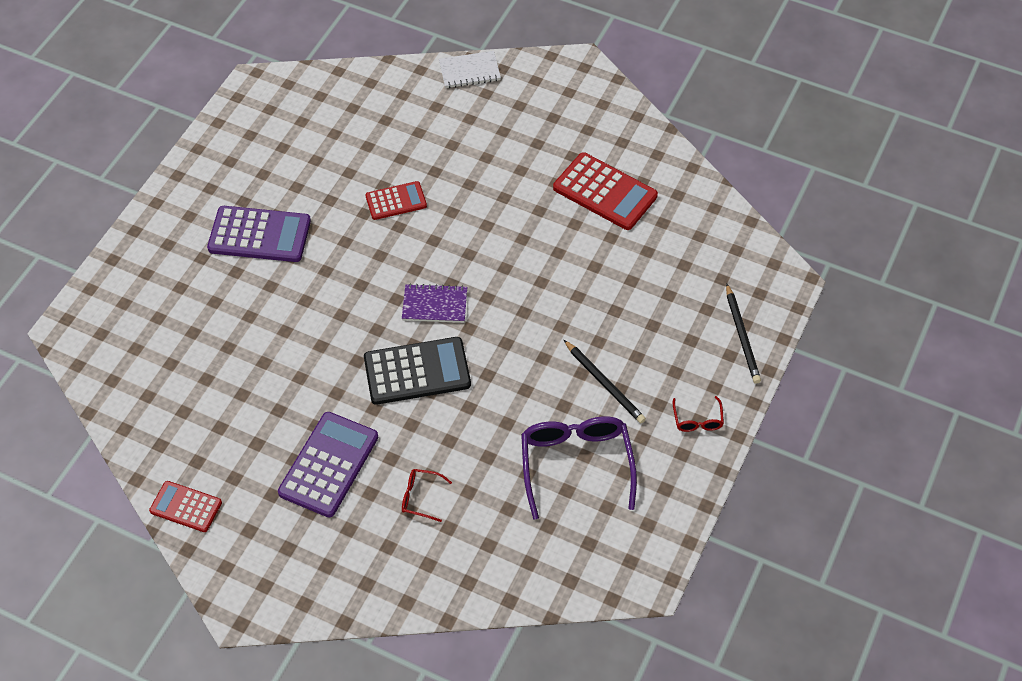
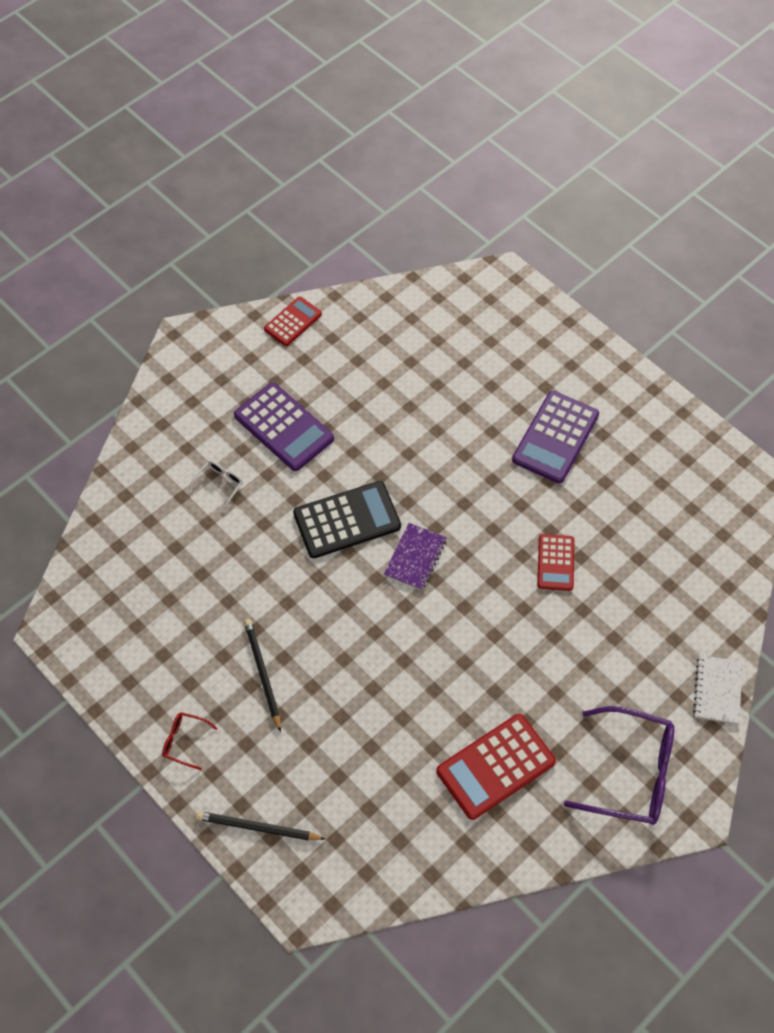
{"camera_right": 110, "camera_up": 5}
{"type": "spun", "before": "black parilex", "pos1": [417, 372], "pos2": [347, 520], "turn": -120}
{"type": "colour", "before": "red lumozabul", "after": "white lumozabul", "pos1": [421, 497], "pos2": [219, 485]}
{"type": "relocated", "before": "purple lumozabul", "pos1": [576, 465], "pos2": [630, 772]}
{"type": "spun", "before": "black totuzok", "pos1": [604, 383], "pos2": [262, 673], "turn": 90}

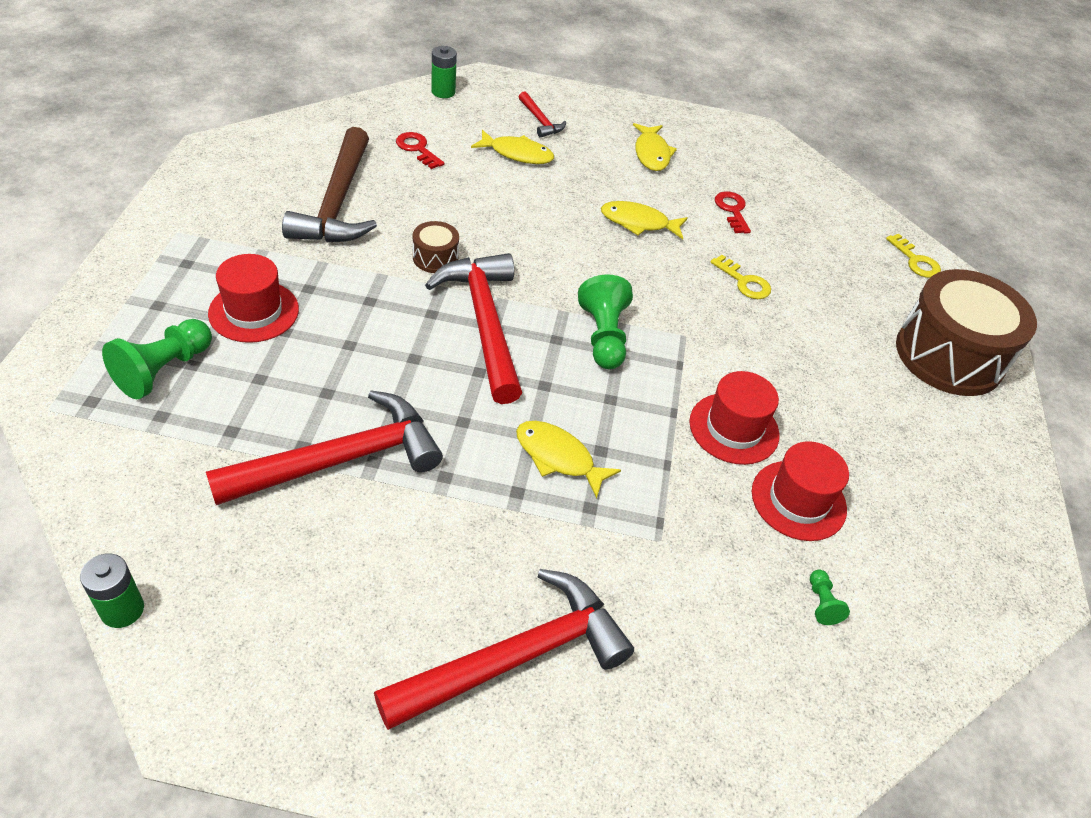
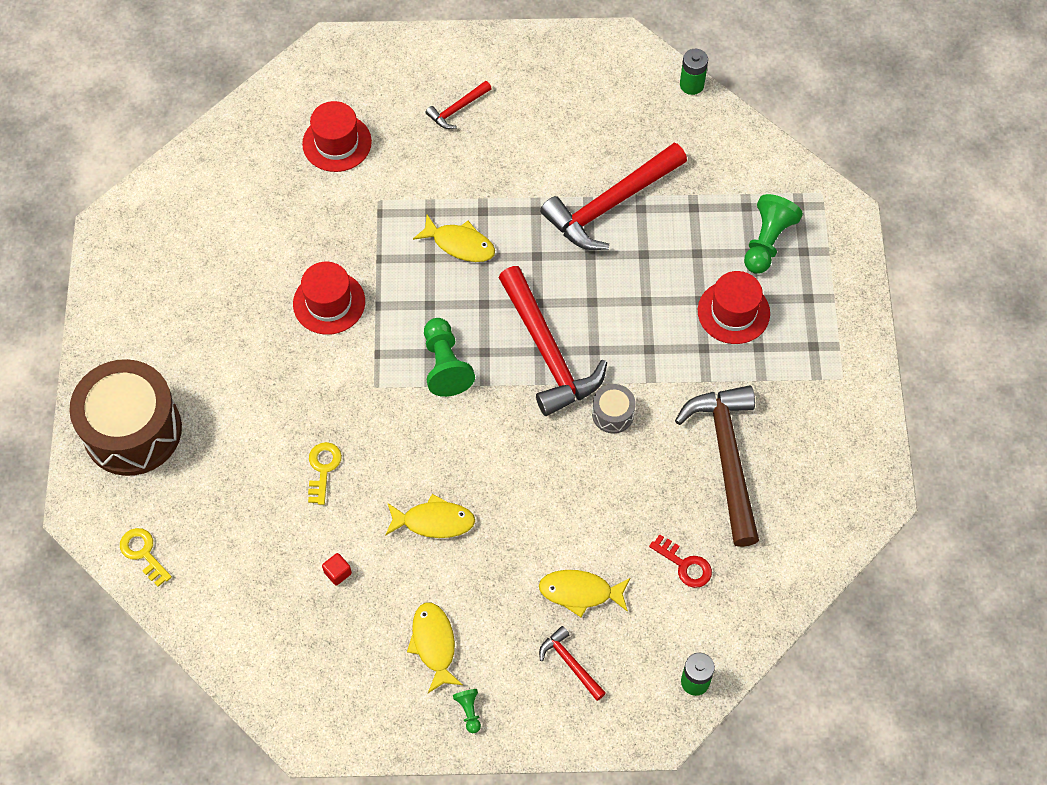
{"camera_right": 175, "camera_up": 15}
{"type": "size", "before": "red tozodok", "pos1": [516, 657], "pos2": [457, 109], "scale": 0.46}
{"type": "colour", "before": "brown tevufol", "after": "grey tevufol", "pos1": [435, 258], "pos2": [613, 414]}
{"type": "spun", "before": "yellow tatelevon", "pos1": [744, 282], "pos2": [323, 469], "turn": 60}
{"type": "exchanged", "before": "red tatelevon", "after": "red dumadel", "pos1": [732, 210], "pos2": [337, 573]}
{"type": "relocated", "before": "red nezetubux", "pos1": [798, 500], "pos2": [337, 143]}
{"type": "relocated", "before": "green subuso", "pos1": [821, 603], "pos2": [469, 711]}

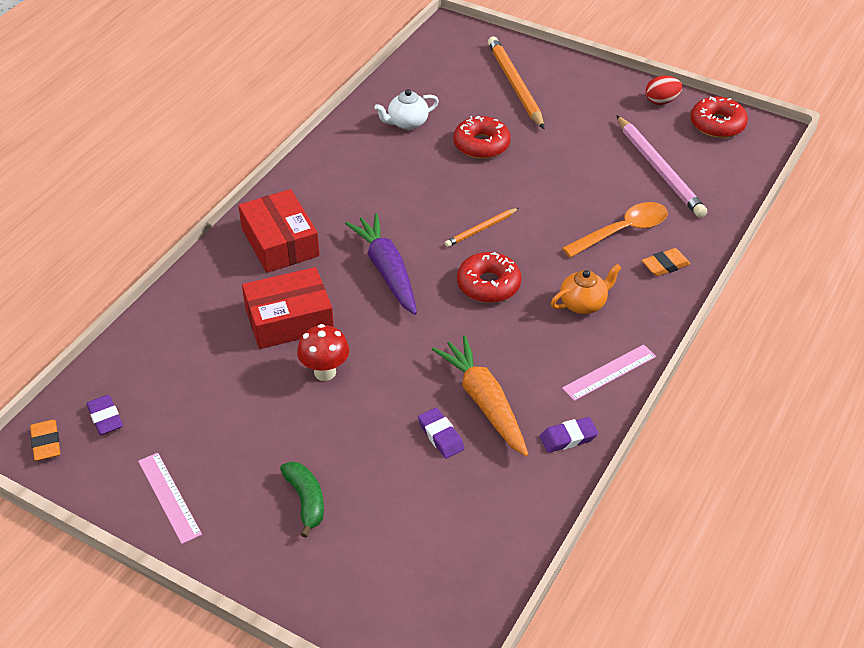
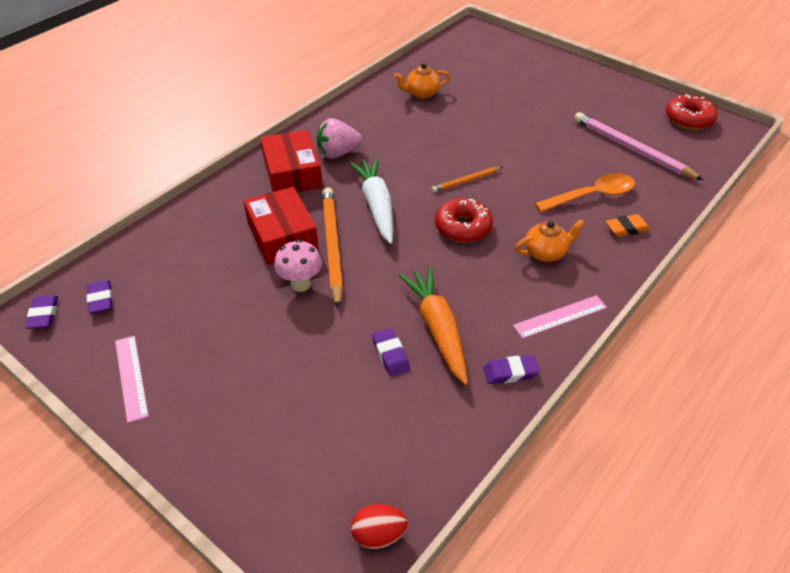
{"camera_right": 10, "camera_up": 0}
{"type": "colour", "before": "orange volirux", "after": "purple volirux", "pos1": [46, 443], "pos2": [44, 315]}
{"type": "spun", "before": "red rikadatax", "pos1": [289, 319], "pos2": [282, 236], "turn": 75}
{"type": "missing", "before": "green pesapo", "pos1": [306, 500]}
{"type": "colour", "before": "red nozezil", "after": "pink nozezil", "pos1": [325, 372], "pos2": [300, 284]}
{"type": "colour", "before": "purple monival", "after": "white monival", "pos1": [387, 271], "pos2": [376, 206]}
{"type": "colour", "before": "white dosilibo", "after": "orange dosilibo", "pos1": [407, 123], "pos2": [421, 93]}
{"type": "missing", "before": "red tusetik", "pos1": [481, 145]}
{"type": "relocated", "before": "orange totuzok", "pos1": [515, 85], "pos2": [332, 246]}
{"type": "spun", "before": "pink totuzok", "pos1": [659, 169], "pos2": [632, 149], "turn": 150}
{"type": "relocated", "before": "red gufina", "pos1": [661, 101], "pos2": [379, 535]}
{"type": "appeared", "after": "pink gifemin", "pos2": [338, 153]}

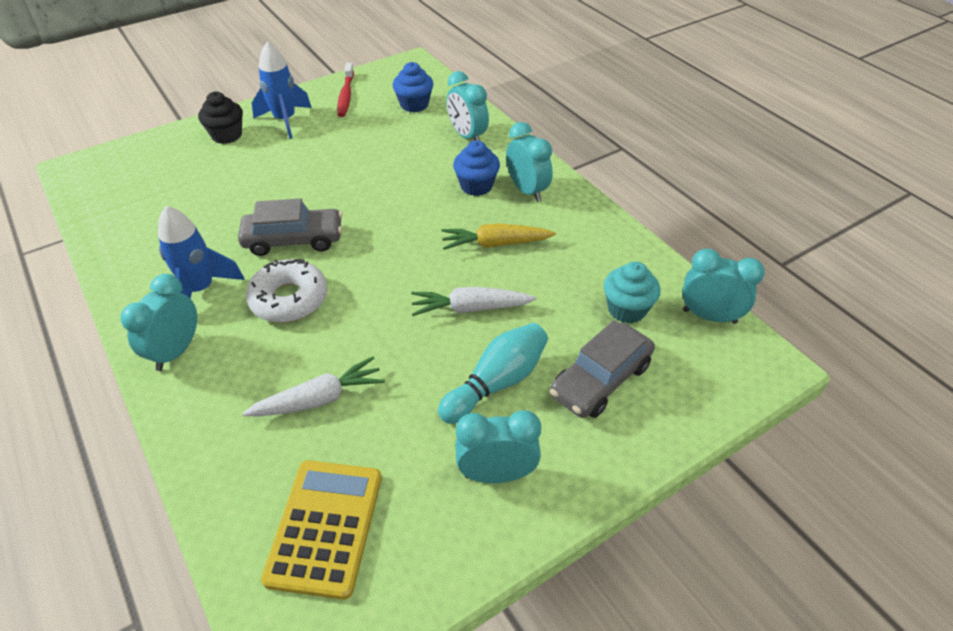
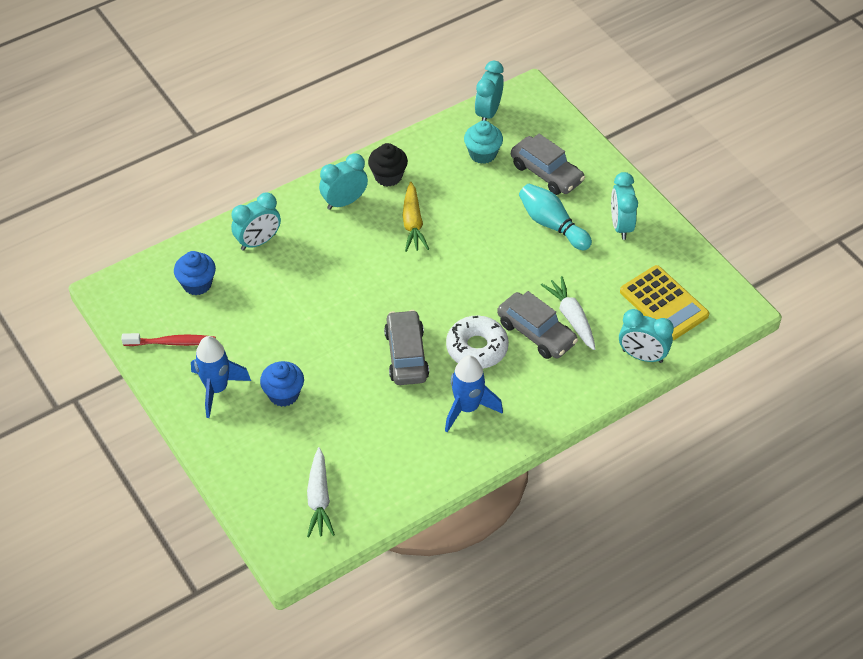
{"camera_right": -90, "camera_up": 5}
{"type": "relocated", "before": "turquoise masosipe", "pos1": [176, 351], "pos2": [642, 356]}
{"type": "relocated", "before": "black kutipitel", "pos1": [227, 135], "pos2": [388, 176]}
{"type": "spun", "before": "yellow parilex", "pos1": [325, 527], "pos2": [663, 303], "turn": -135}
{"type": "relocated", "before": "white monival", "pos1": [470, 308], "pos2": [319, 499]}
{"type": "relocated", "before": "blue kutipitel", "pos1": [476, 186], "pos2": [283, 394]}
{"type": "appeared", "after": "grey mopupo", "pos2": [536, 333]}

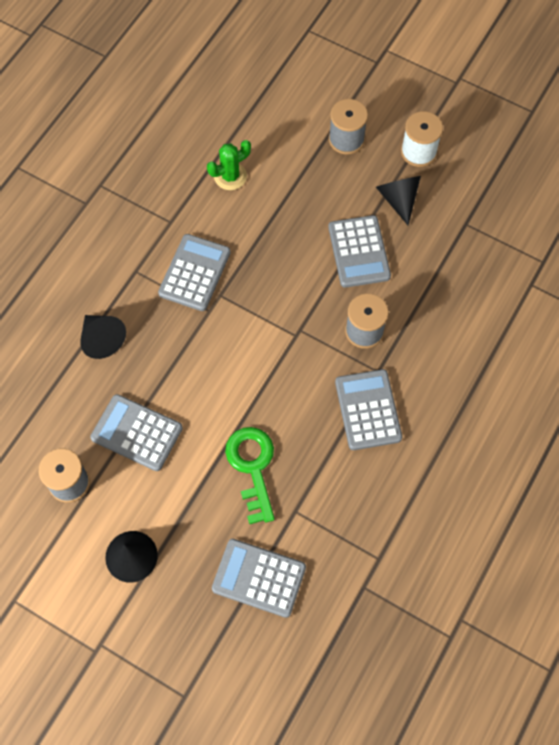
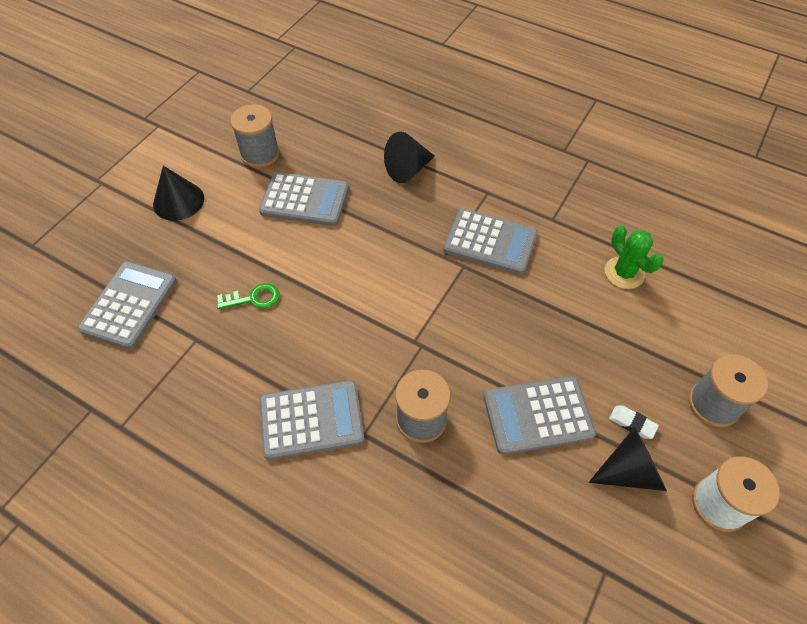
{"camera_right": 90, "camera_up": -10}
{"type": "spun", "before": "grey parilex", "pos1": [137, 433], "pos2": [304, 200], "turn": 75}
{"type": "size", "before": "green tatelevon", "pos1": [252, 467], "pos2": [254, 298], "scale": 0.56}
{"type": "appeared", "after": "white volirux", "pos2": [632, 423]}

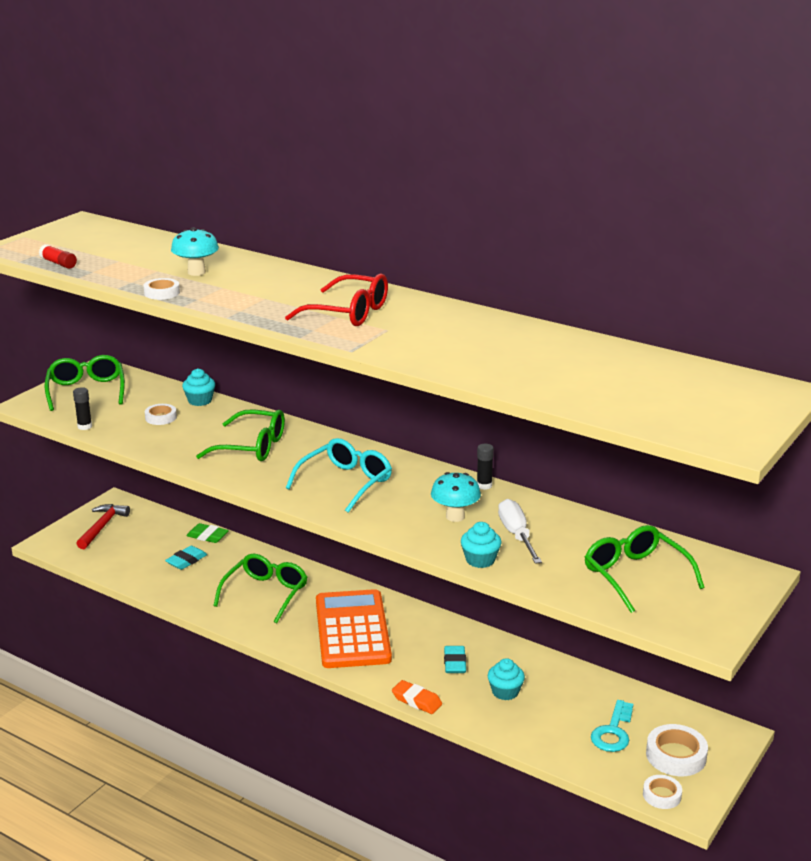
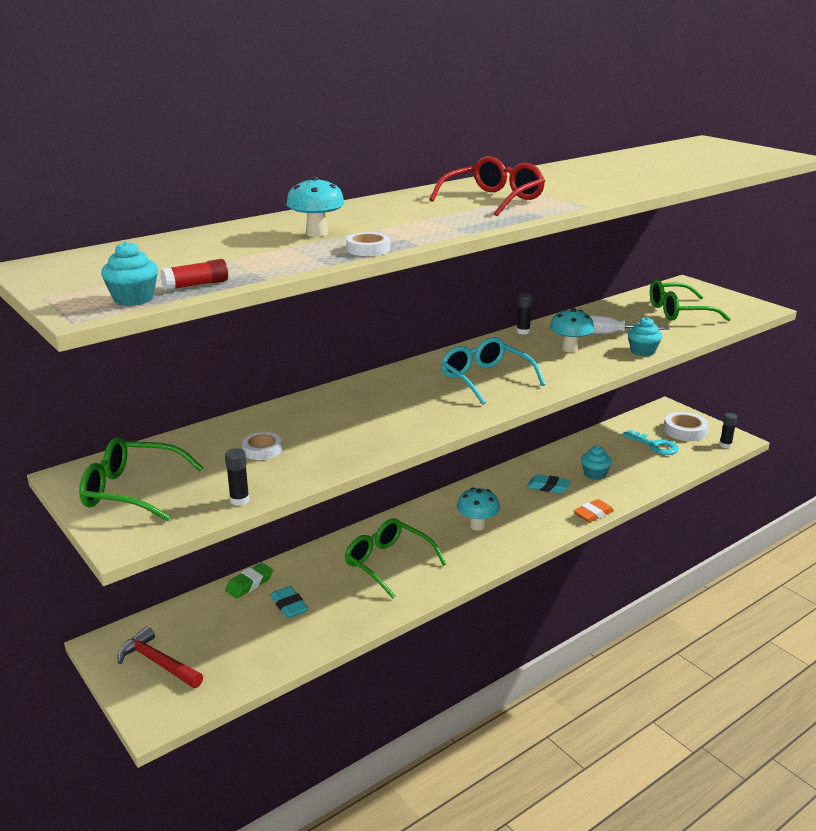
{"camera_right": -70, "camera_up": 0}
{"type": "relocated", "before": "turquoise kutipitel", "pos1": [200, 401], "pos2": [133, 299]}
{"type": "missing", "before": "green lumozabul", "pos1": [252, 447]}
{"type": "exchanged", "before": "orange parilex", "after": "turquoise nozezil", "pos1": [352, 630], "pos2": [477, 526]}
{"type": "exchanged", "before": "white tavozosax", "after": "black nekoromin", "pos1": [662, 795], "pos2": [725, 445]}

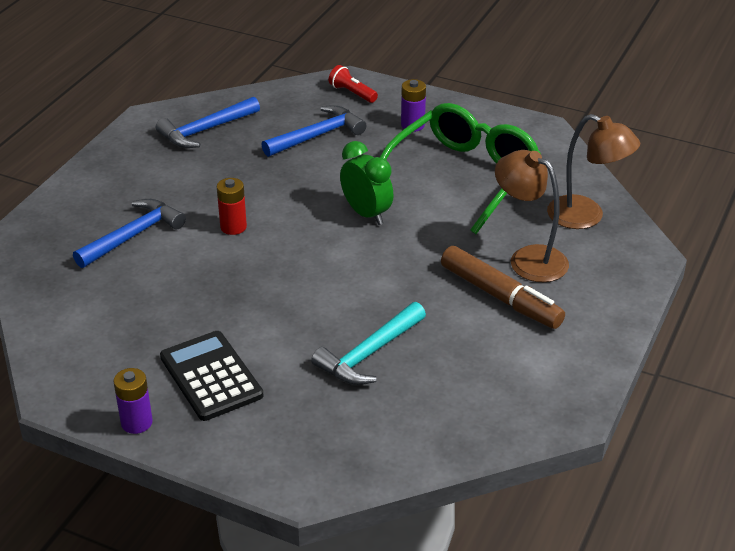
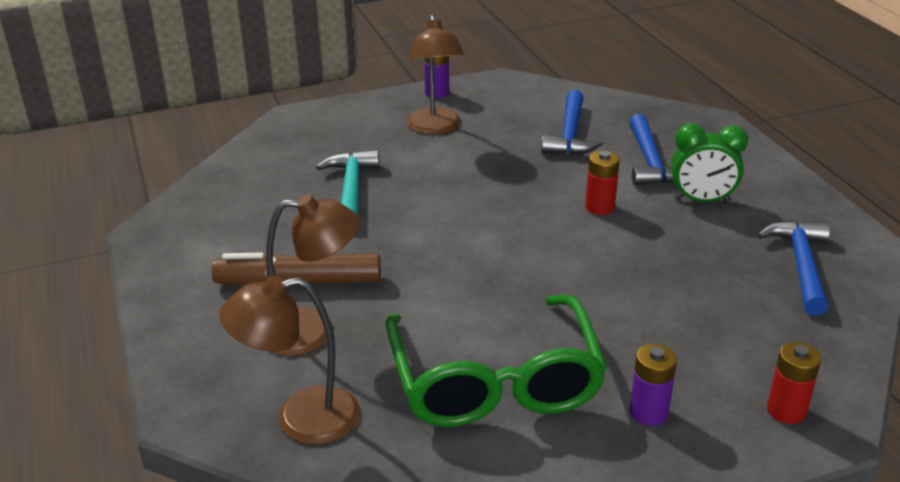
{"camera_right": 135, "camera_up": -5}
{"type": "exchanged", "before": "black parilex", "after": "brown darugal", "pos1": [211, 376], "pos2": [435, 128]}
{"type": "relocated", "before": "blue tozodok", "pos1": [317, 135], "pos2": [570, 135]}
{"type": "exchanged", "before": "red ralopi", "after": "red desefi", "pos1": [352, 93], "pos2": [786, 411]}
{"type": "relocated", "before": "green masosipe", "pos1": [366, 214], "pos2": [701, 200]}

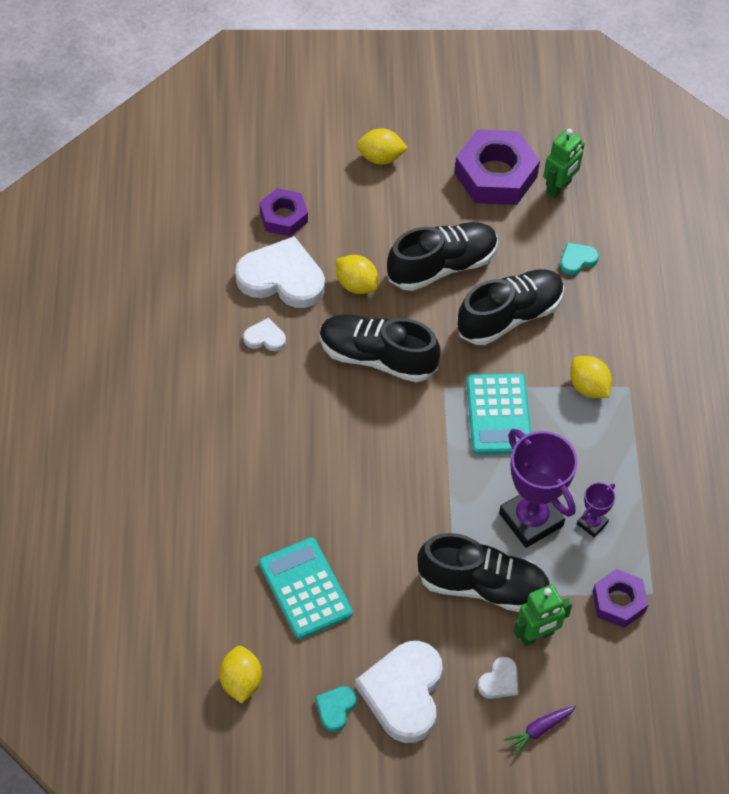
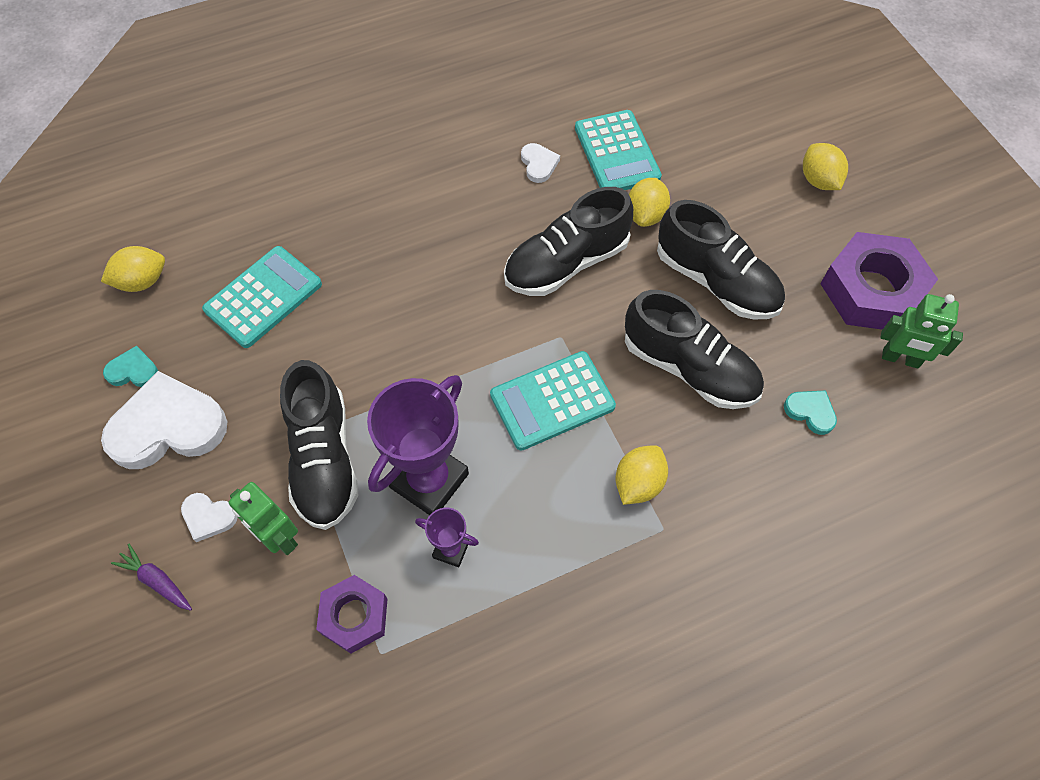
{"camera_right": 70, "camera_up": 5}
{"type": "exchanged", "before": "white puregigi", "after": "turquoise parilex", "pos1": [282, 278], "pos2": [616, 153]}
{"type": "missing", "before": "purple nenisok", "pos1": [283, 217]}
{"type": "spun", "before": "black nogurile", "pos1": [377, 357], "pos2": [566, 263], "turn": -120}

